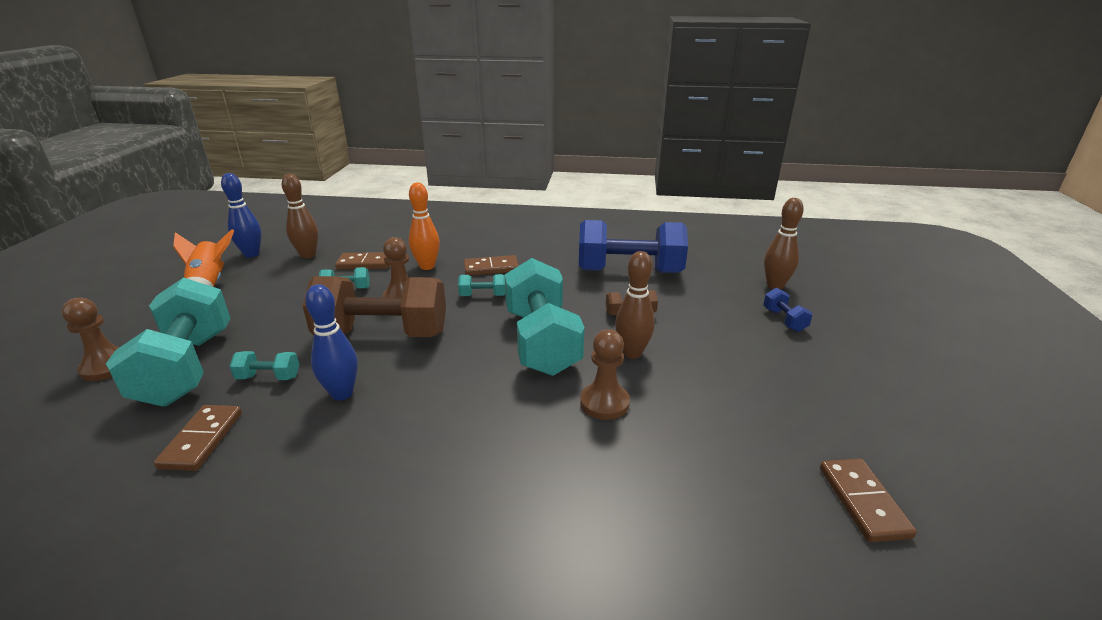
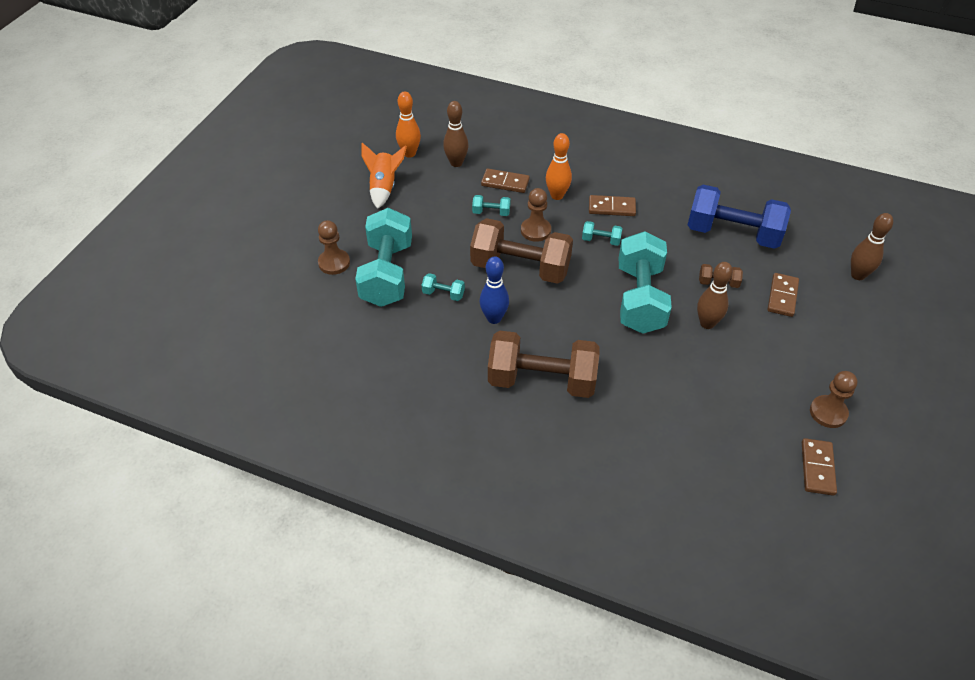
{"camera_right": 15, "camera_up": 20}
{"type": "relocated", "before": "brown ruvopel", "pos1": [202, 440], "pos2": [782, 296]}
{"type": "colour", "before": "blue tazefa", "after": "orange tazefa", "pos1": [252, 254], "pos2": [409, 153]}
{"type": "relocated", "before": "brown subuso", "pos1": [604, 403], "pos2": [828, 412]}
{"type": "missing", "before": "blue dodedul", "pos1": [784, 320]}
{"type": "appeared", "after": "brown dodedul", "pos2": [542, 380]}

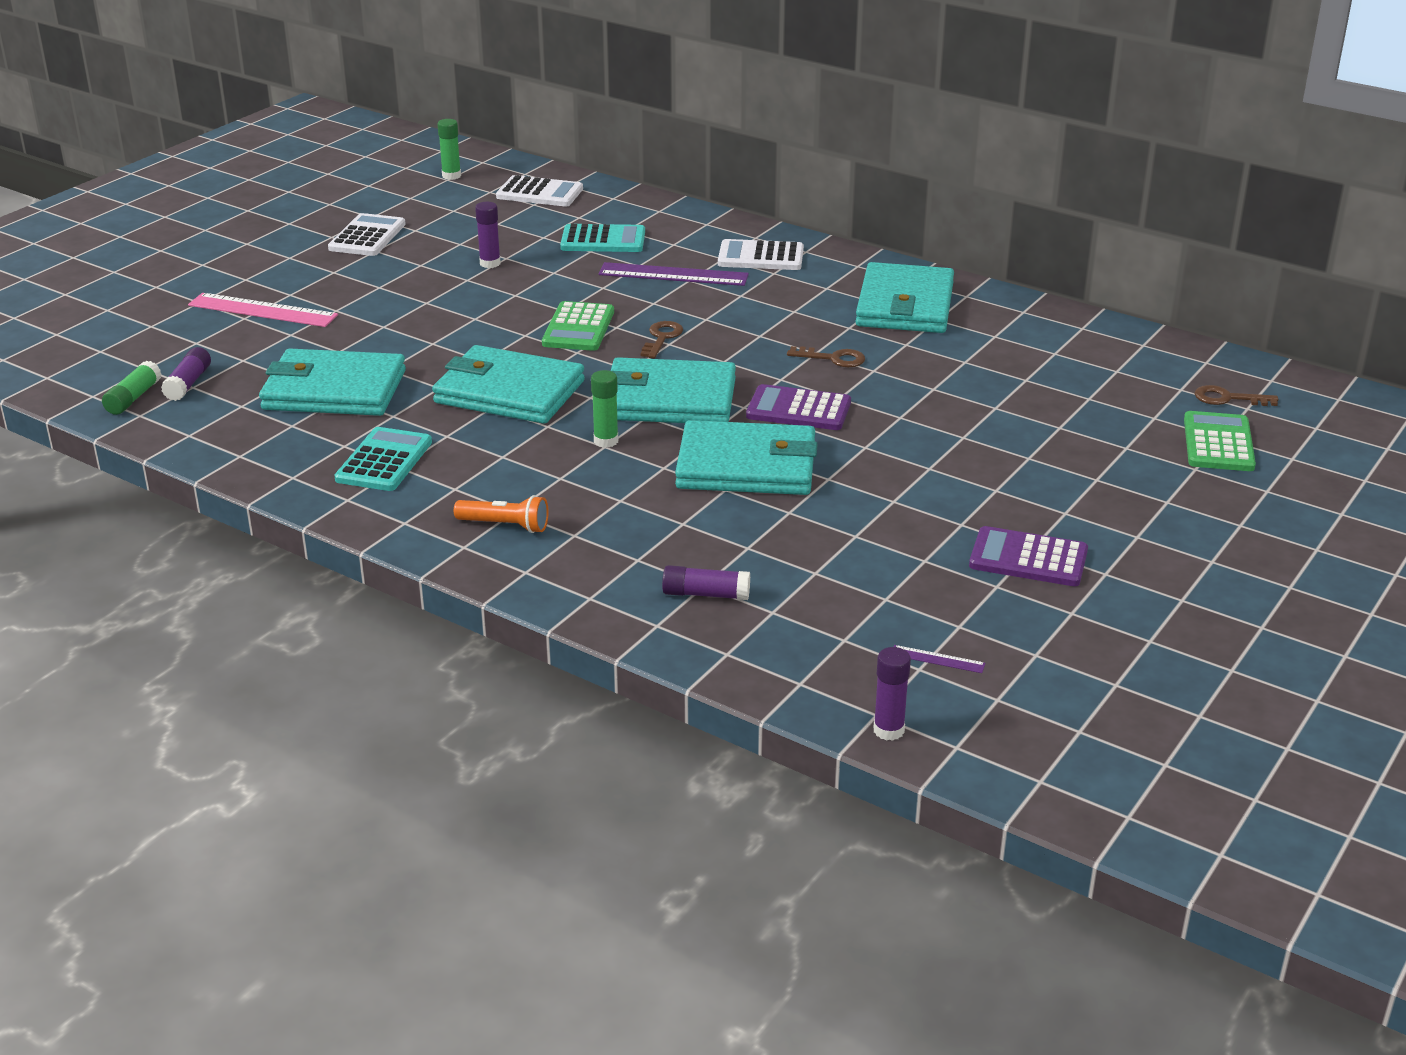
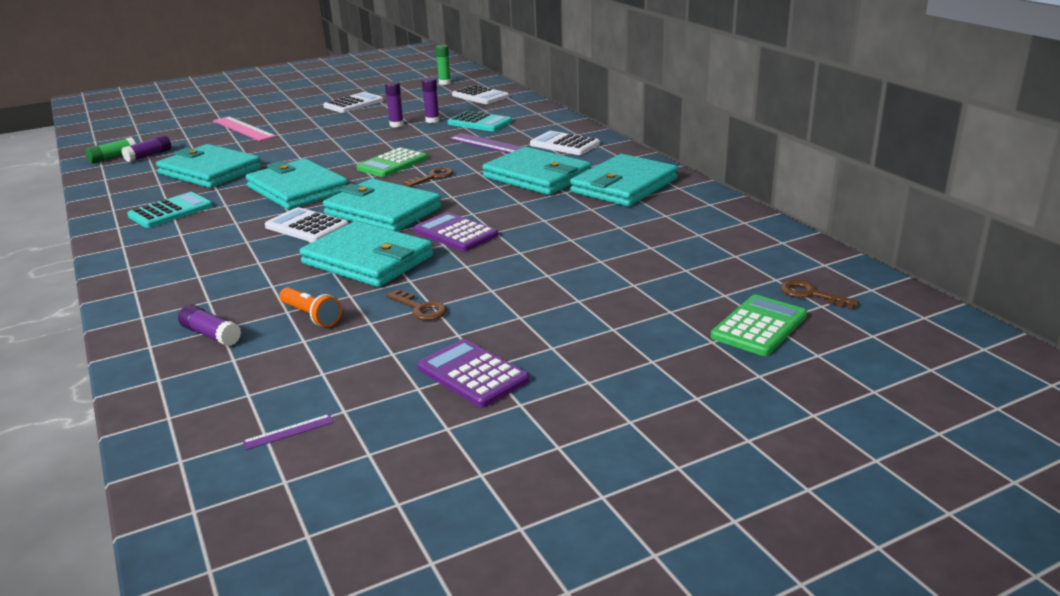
{"camera_right": 30, "camera_up": -5}
{"type": "relocated", "before": "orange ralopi", "pos1": [505, 526], "pos2": [311, 316]}
{"type": "exchanged", "before": "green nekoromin", "after": "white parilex", "pos1": [606, 441], "pos2": [306, 226]}
{"type": "relocated", "before": "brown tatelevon", "pos1": [833, 358], "pos2": [420, 308]}
{"type": "relocated", "before": "purple nekoromin", "pos1": [888, 730], "pos2": [432, 120]}
{"type": "spun", "before": "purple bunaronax", "pos1": [937, 659], "pos2": [288, 432], "turn": -75}
{"type": "appeared", "after": "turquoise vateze", "pos2": [537, 176]}

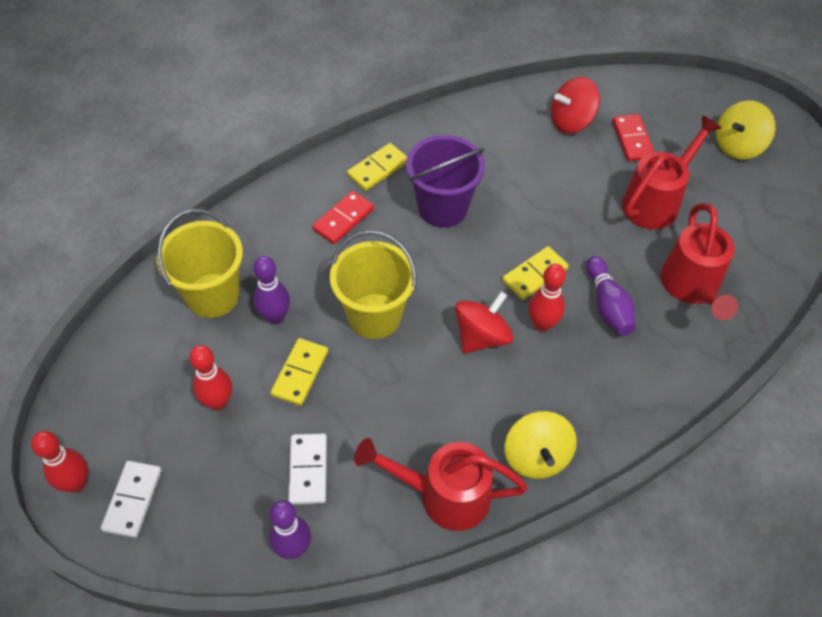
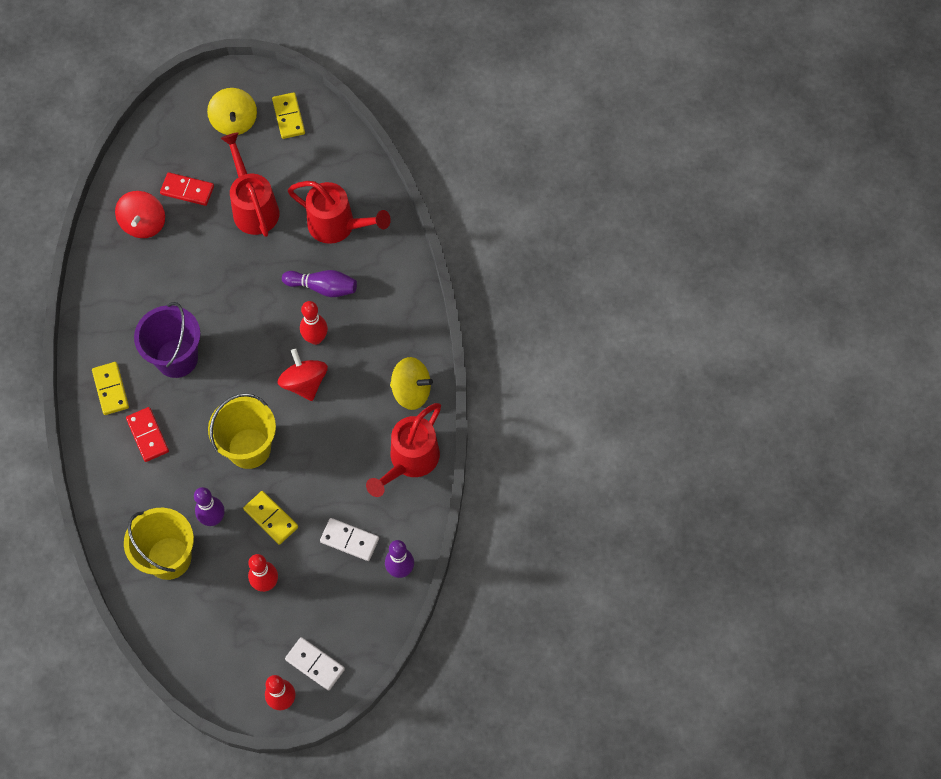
{"camera_right": -65, "camera_up": 10}
{"type": "relocated", "before": "yellow ruvopel", "pos1": [534, 275], "pos2": [288, 117]}

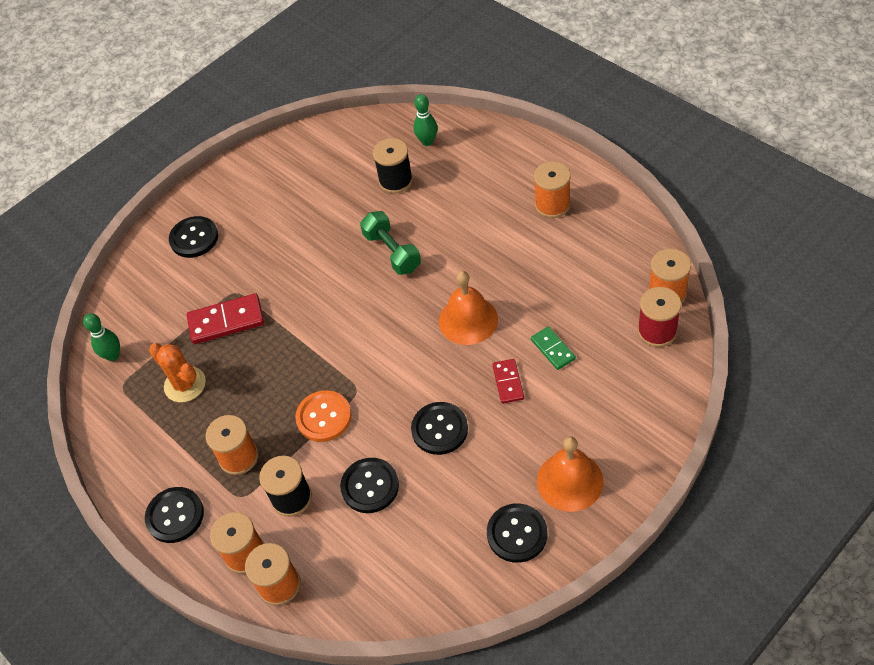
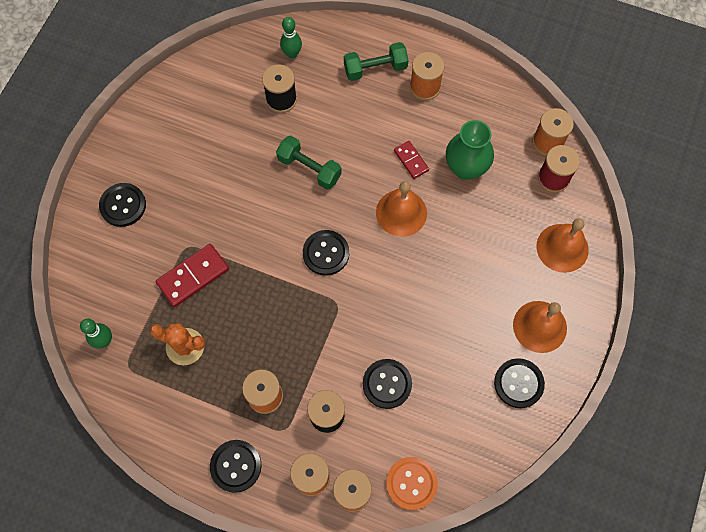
{"camera_right": -30, "camera_up": 15}
{"type": "relocated", "before": "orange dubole", "pos1": [324, 417], "pos2": [411, 483]}
{"type": "relocated", "before": "black dubole", "pos1": [439, 429], "pos2": [326, 253]}
{"type": "relocated", "before": "red ruvopel", "pos1": [508, 382], "pos2": [411, 160]}
{"type": "missing", "before": "green ruvopel", "pos1": [553, 349]}
{"type": "appeared", "after": "green dodedul", "pos2": [375, 69]}
{"type": "appeared", "after": "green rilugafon", "pos2": [465, 168]}
{"type": "appeared", "after": "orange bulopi", "pos2": [562, 248]}

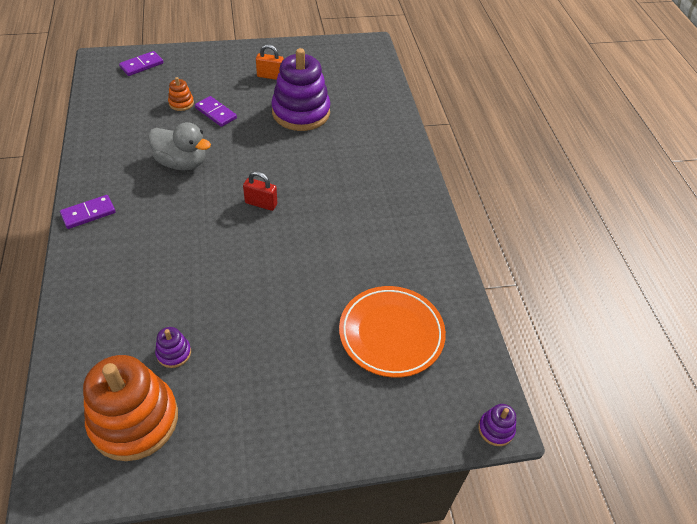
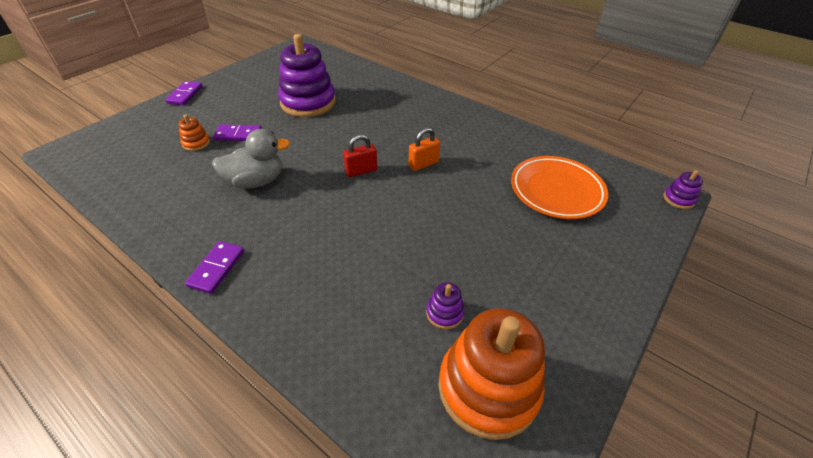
{"camera_right": -40, "camera_up": -5}
{"type": "relocated", "before": "purple ruvopel", "pos1": [142, 65], "pos2": [185, 95]}
{"type": "relocated", "before": "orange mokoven", "pos1": [270, 76], "pos2": [423, 164]}

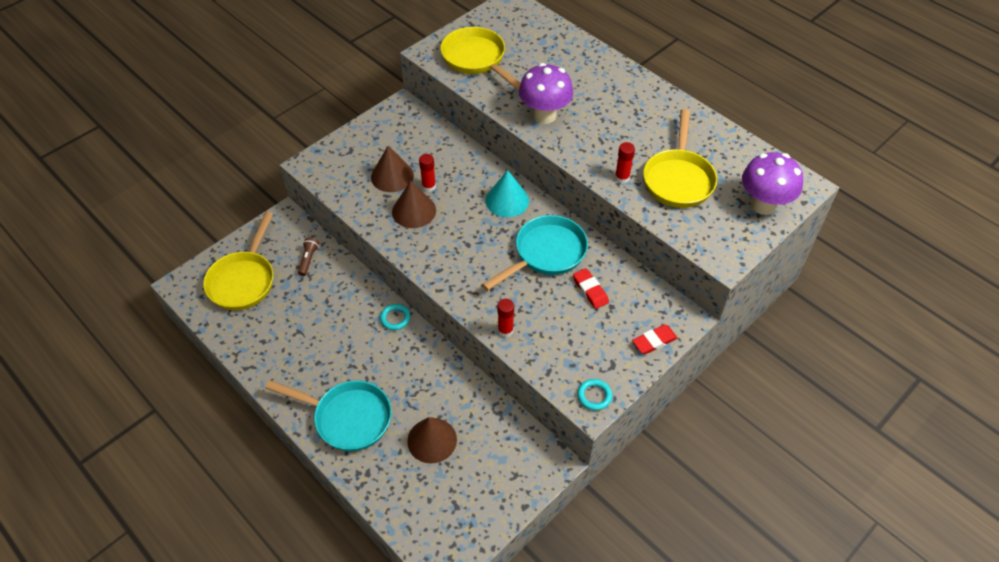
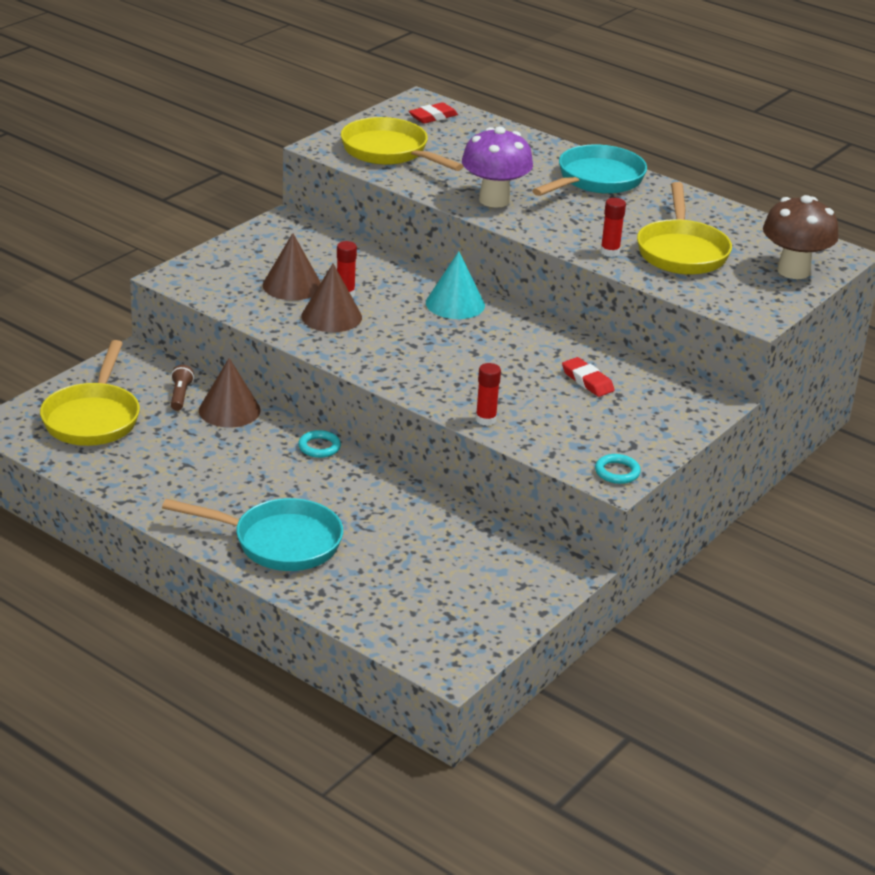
{"camera_right": -10, "camera_up": -20}
{"type": "relocated", "before": "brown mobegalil", "pos1": [432, 440], "pos2": [229, 410]}
{"type": "relocated", "before": "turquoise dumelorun", "pos1": [546, 254], "pos2": [596, 180]}
{"type": "relocated", "before": "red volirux", "pos1": [654, 341], "pos2": [433, 117]}
{"type": "colour", "before": "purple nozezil", "after": "brown nozezil", "pos1": [763, 205], "pos2": [793, 271]}

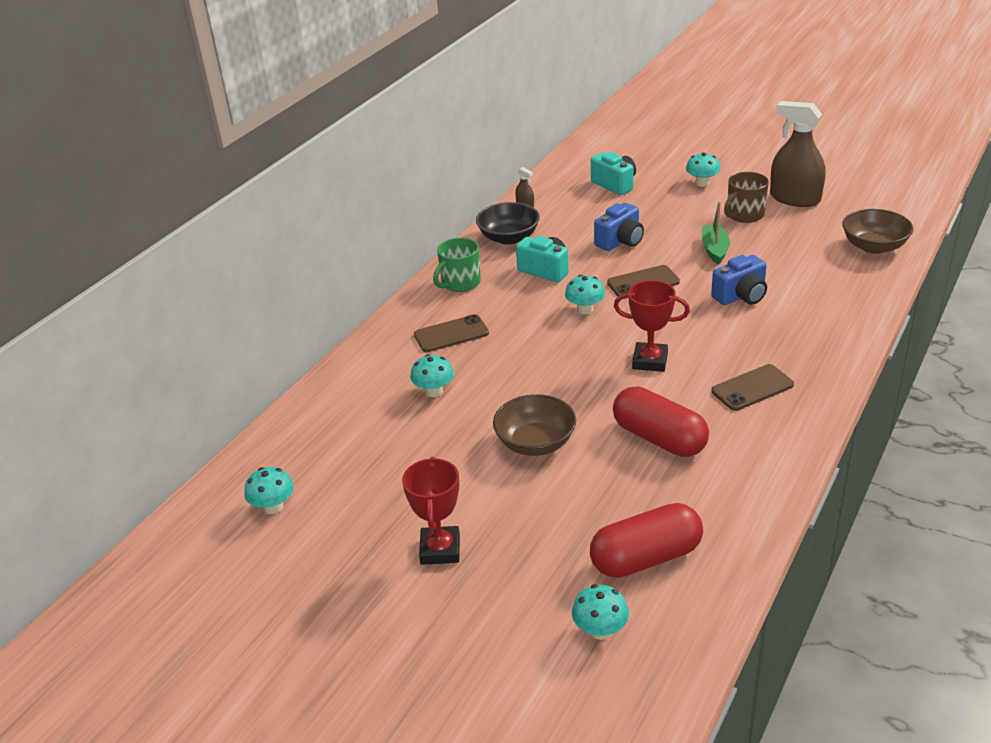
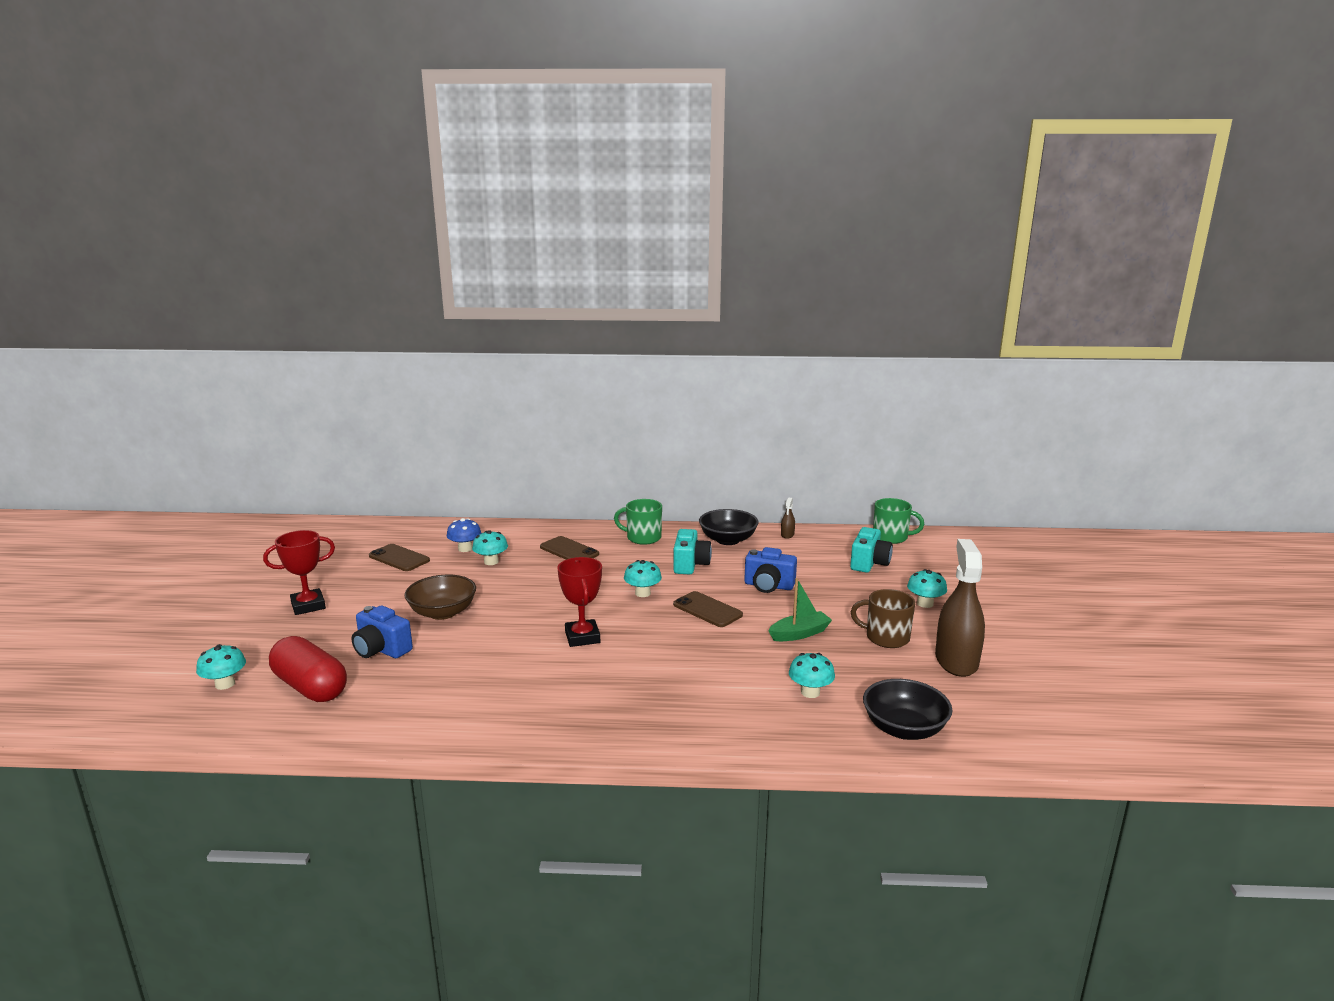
{"camera_right": 60, "camera_up": -15}
{"type": "relocated", "before": "turquoise nozezil", "pos1": [273, 507], "pos2": [810, 692]}
{"type": "missing", "before": "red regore", "pos1": [659, 438]}
{"type": "relocated", "before": "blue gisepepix", "pos1": [741, 296], "pos2": [381, 650]}
{"type": "relocated", "before": "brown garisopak", "pos1": [752, 388], "pos2": [399, 558]}
{"type": "colour", "before": "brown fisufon", "after": "black fisufon", "pos1": [874, 246], "pos2": [904, 729]}
{"type": "appeared", "after": "blue nozezil", "pos2": [465, 549]}
{"type": "appeared", "after": "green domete", "pos2": [891, 537]}

